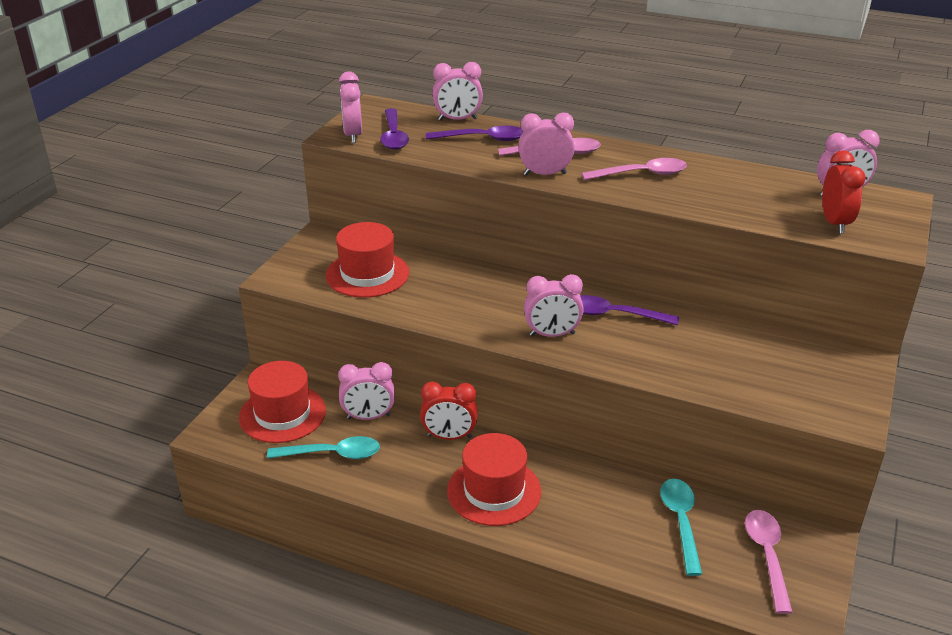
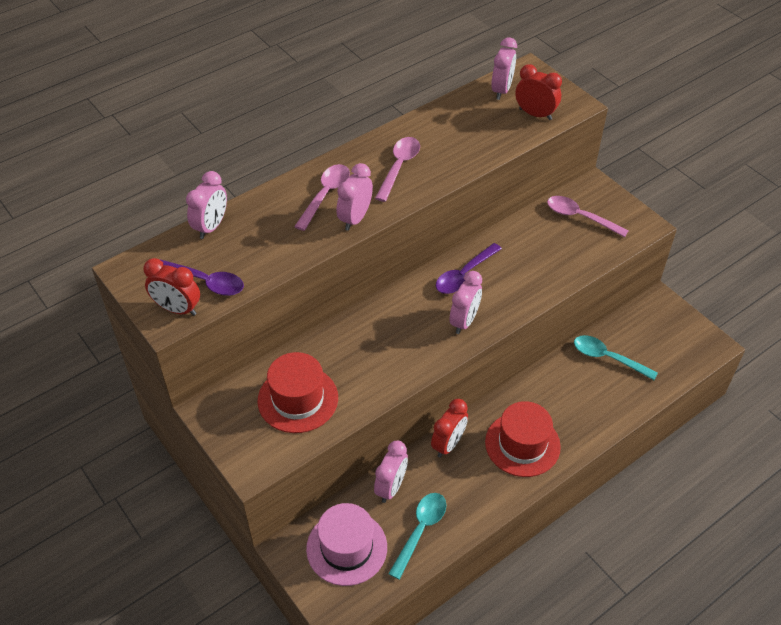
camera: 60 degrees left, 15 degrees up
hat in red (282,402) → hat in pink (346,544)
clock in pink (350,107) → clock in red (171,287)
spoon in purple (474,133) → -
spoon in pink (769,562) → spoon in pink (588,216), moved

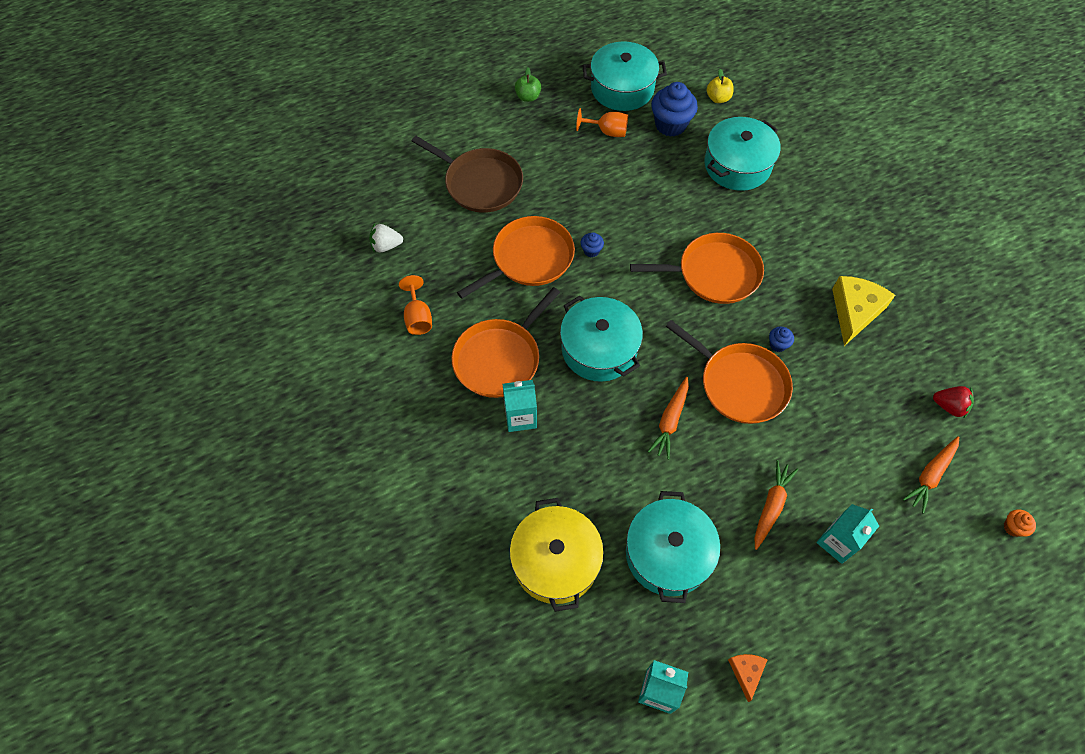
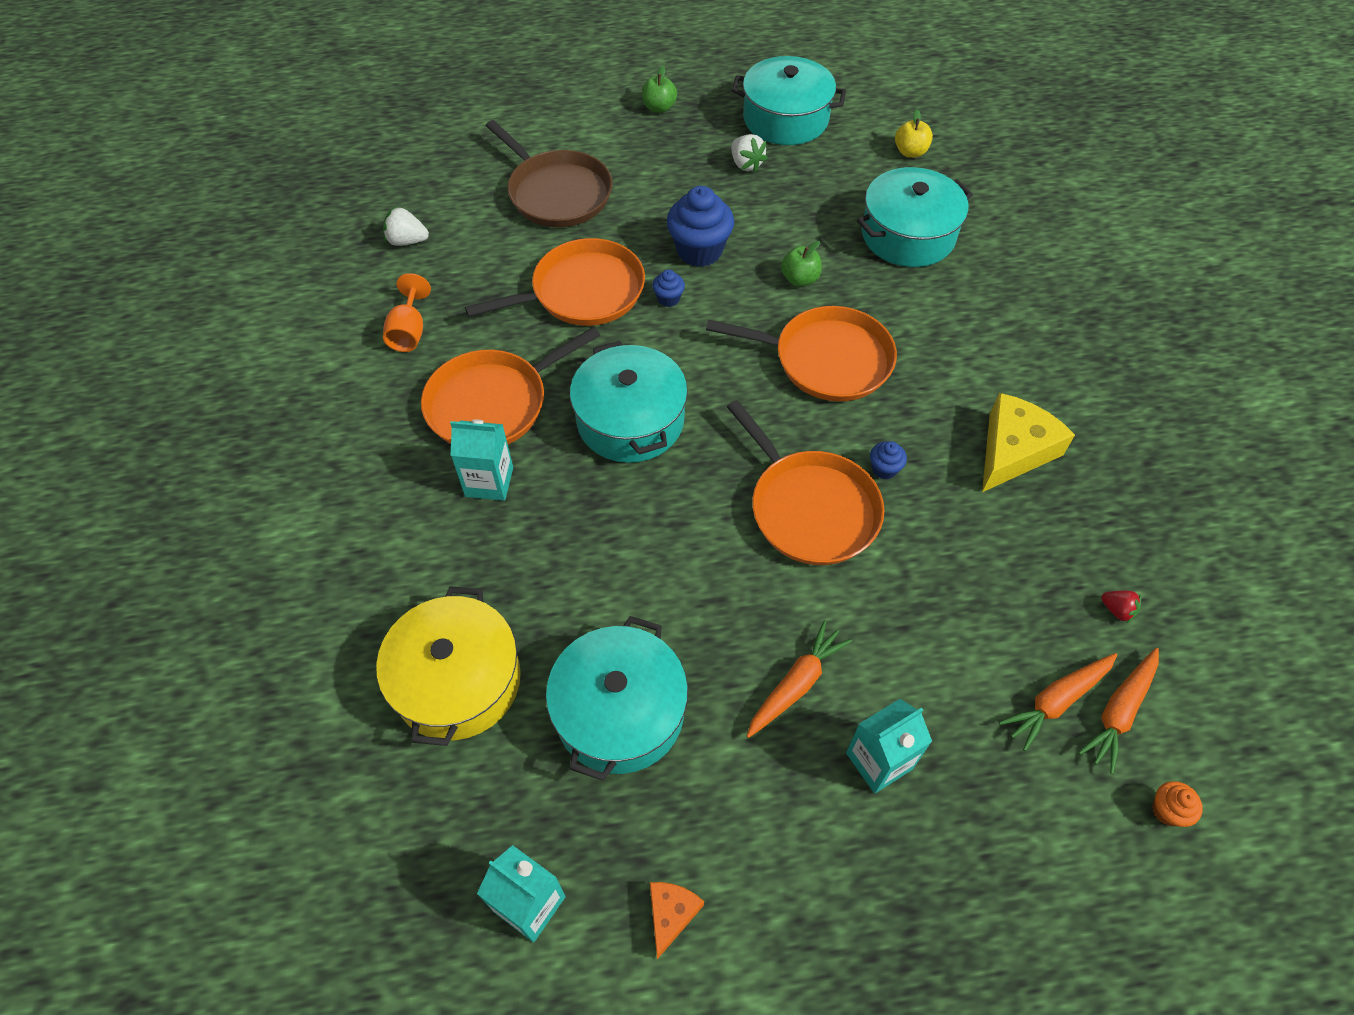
camera: 15 degrees right, 5 degrees down
goblet in orange (602,122) → strawberry in white (749,153)
carrot in orange (668,418) → carrot in orange (1119,711), moved
cupcake in blue (674,109) → cupcake in blue (700,226), moved
strawberry in red (953,402) → strawberry in red (1121,607), x0.65
- → apple in green (801,264)

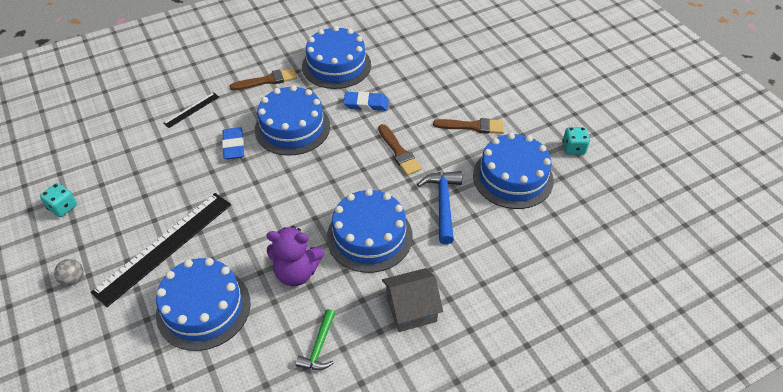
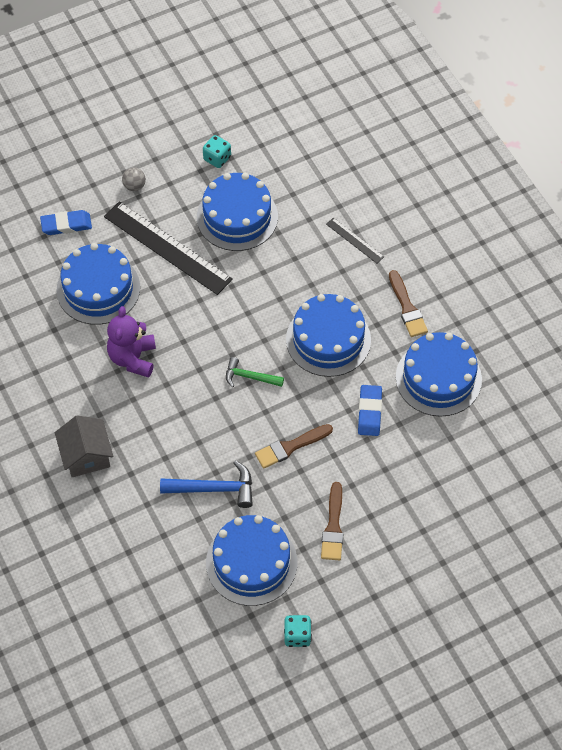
camera: 90 degrees right, 10 degrees up
eraser in blue (233,143) → eraser in blue (66,222), moved
hammer in green (315,339) → hammer in green (255,372), moved
cake in blue (370,231) → cake in blue (237,212), moved

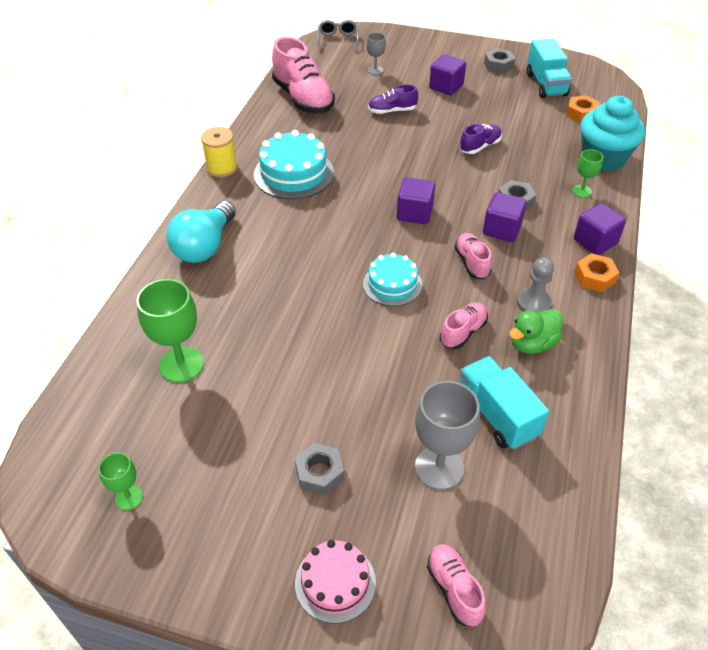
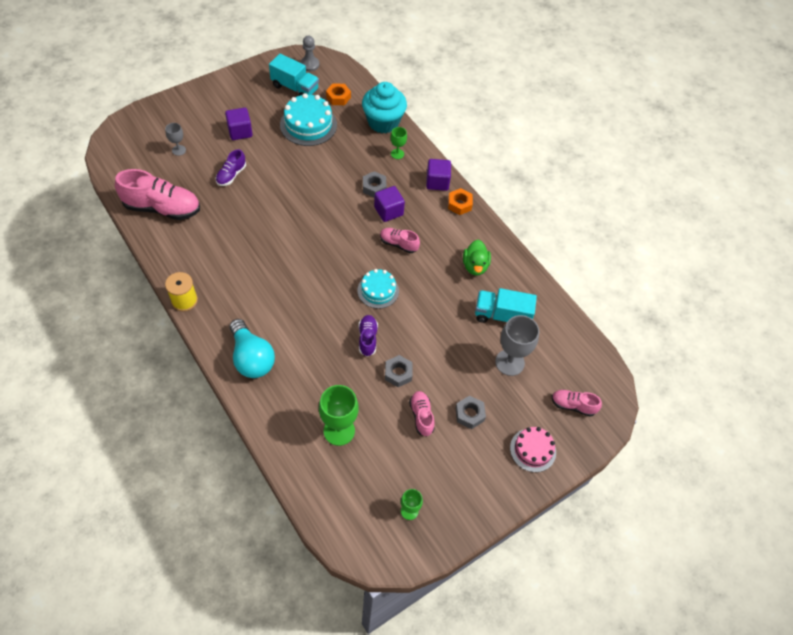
camera: 55 degrees left, 10 degrees up
cake in turquoise (294,164) → cake in turquoise (308,119), moved
glasses in grey (338,36) → -
cube in purple (416,200) → -
shoe in pink (464,325) → shoe in pink (422,413), moved
shoe in purple (481,139) → shoe in purple (368,336), moved
nut in grey (499,60) → nut in grey (399,371), moved
pawn in grey (535,285) → pawn in grey (309,53), moved

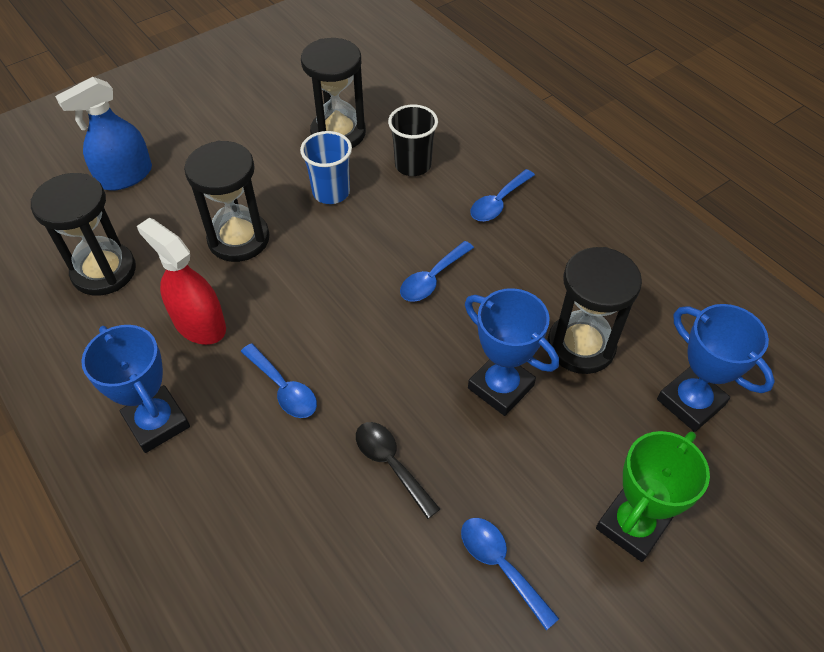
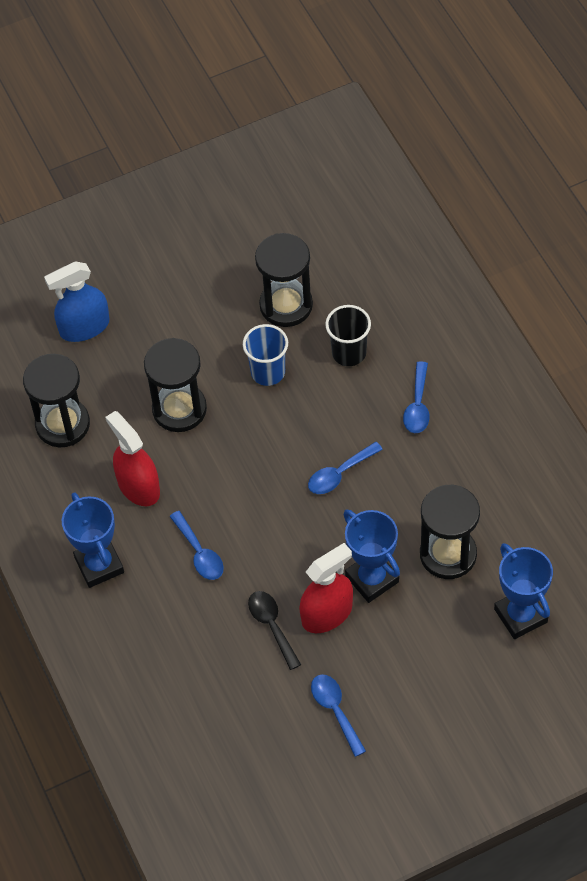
camera: 15 degrees right, 5 degrees up
spoon in blue (502,195) → spoon in blue (416,397), 45 degrees counterclockwise
trophy in green (653,496) → -
- → spray bottle in red (326,588)

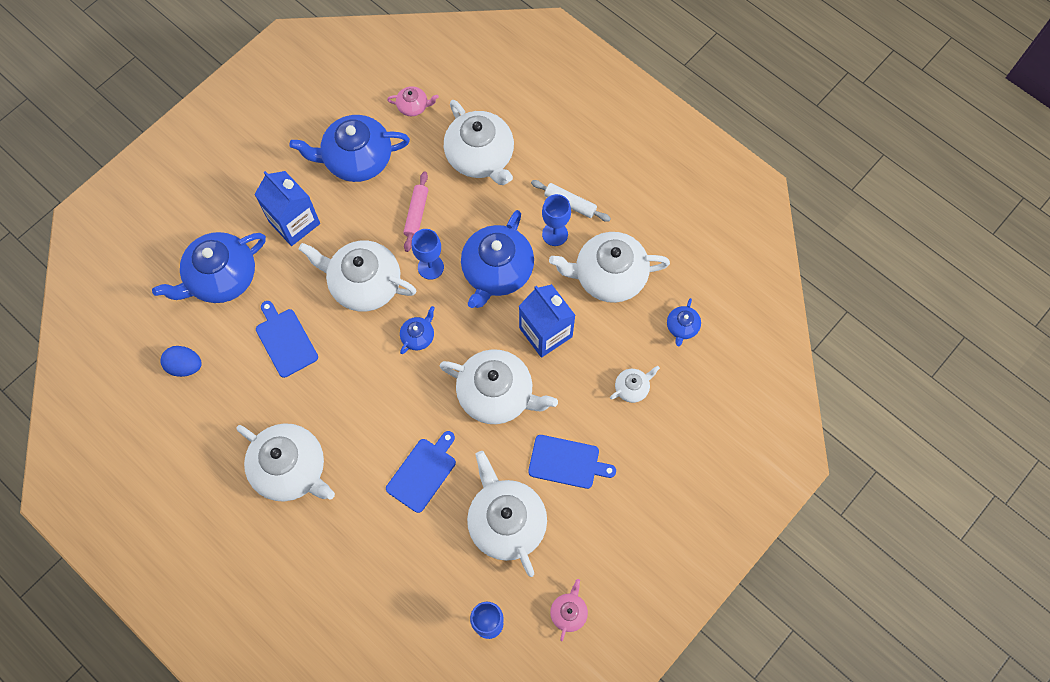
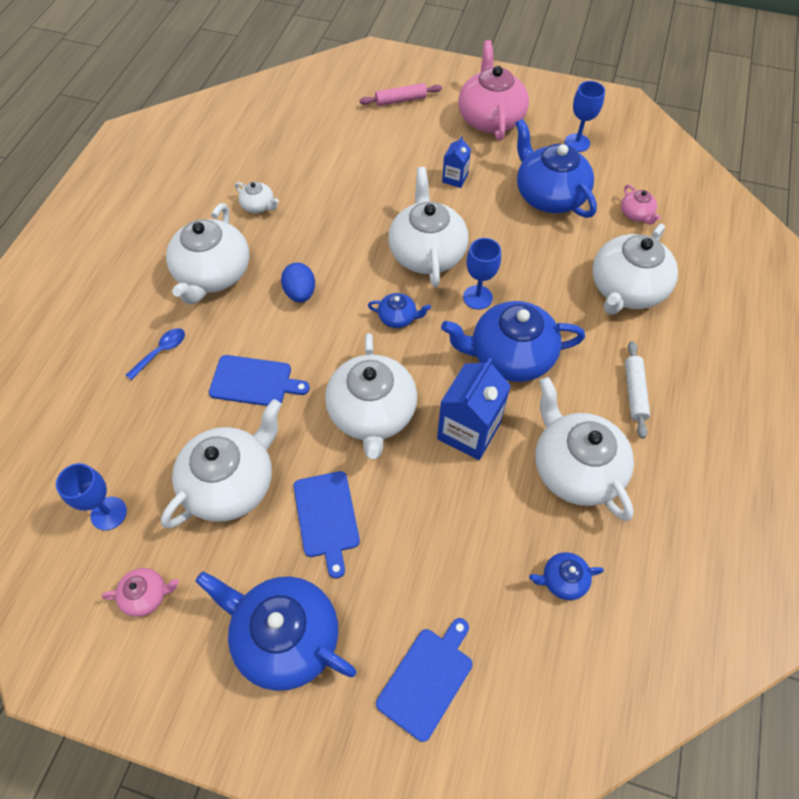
camera: 65 degrees right, 10 degrees down
teapot in blue (209,267) → teapot in blue (275,631), moved
egg in blue (181,361) → egg in blue (298,283), moved
carton in blue (287,208) → carton in blue (456,162), x0.54
cutting board in blue (287,339) → cutting board in blue (424,680), moved
rolling pin in pink (415,211) → rolling pin in pink (401,94), moved
goblet in blue (556,220) → goblet in blue (584,116), moved
teapot in white (635,384) → teapot in white (257,197), moved
- → spoon in blue (155,354)
- → teapot in pink (493,90)

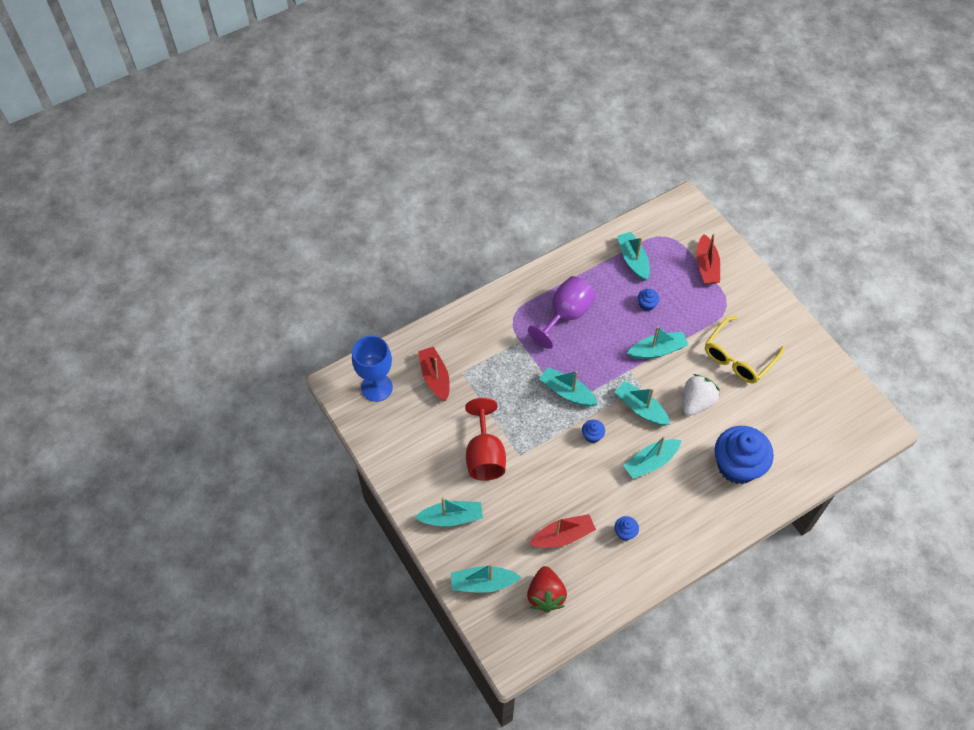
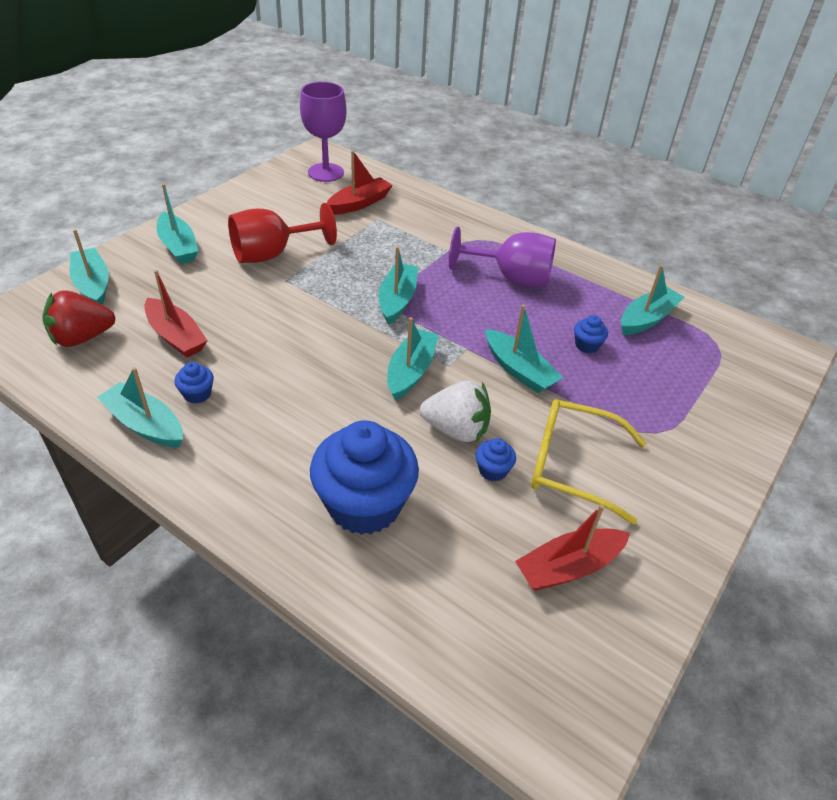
camera: 65 degrees right, 15 degrees down
goblet in blue (372,369) → goblet in purple (323,132)
cupcake in blue (593,431) → cupcake in blue (495,460), moved
boat in turquoise (652,457) → boat in turquoise (140,407), moved
boat in red (708,258) → boat in red (572,547), moved

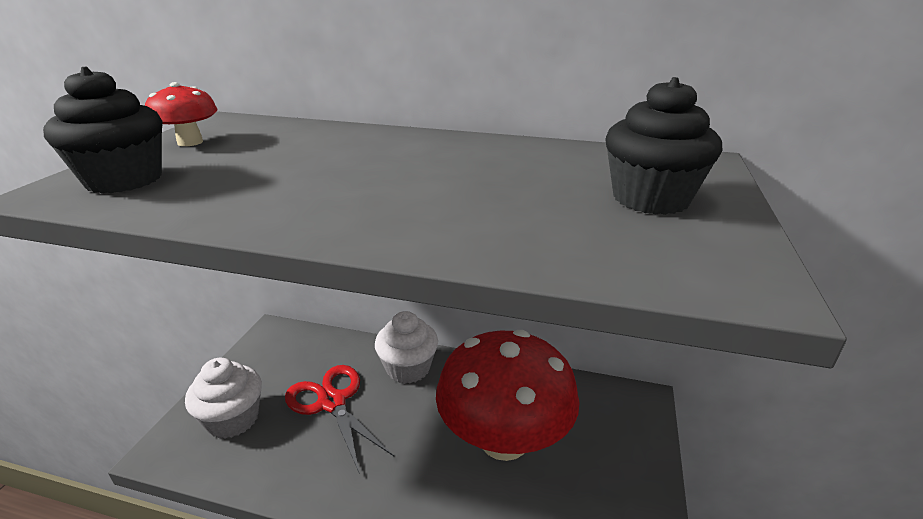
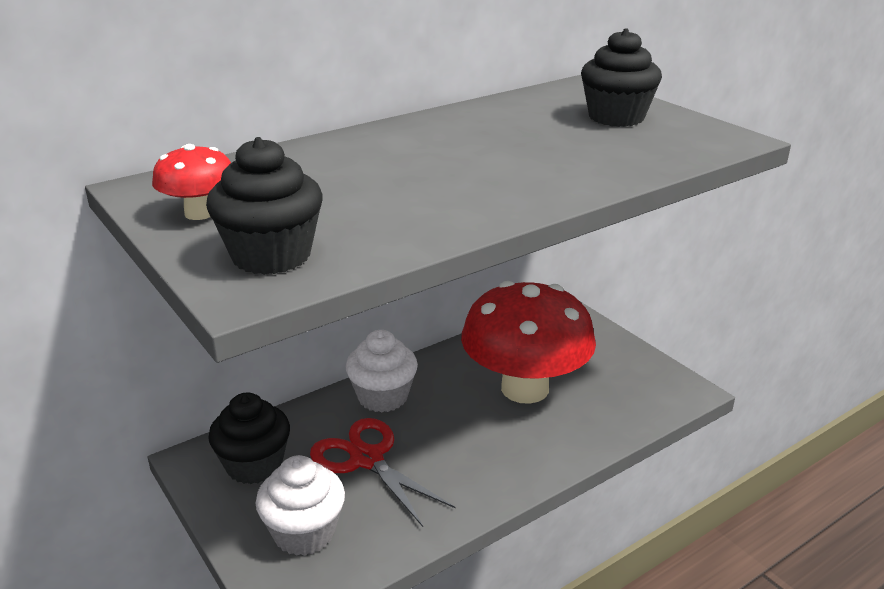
camera: 50 degrees left, 0 degrees up
scissors in red (339,419) → scissors in red (383,472), 45 degrees clockwise
- → cupcake in black (249,438)

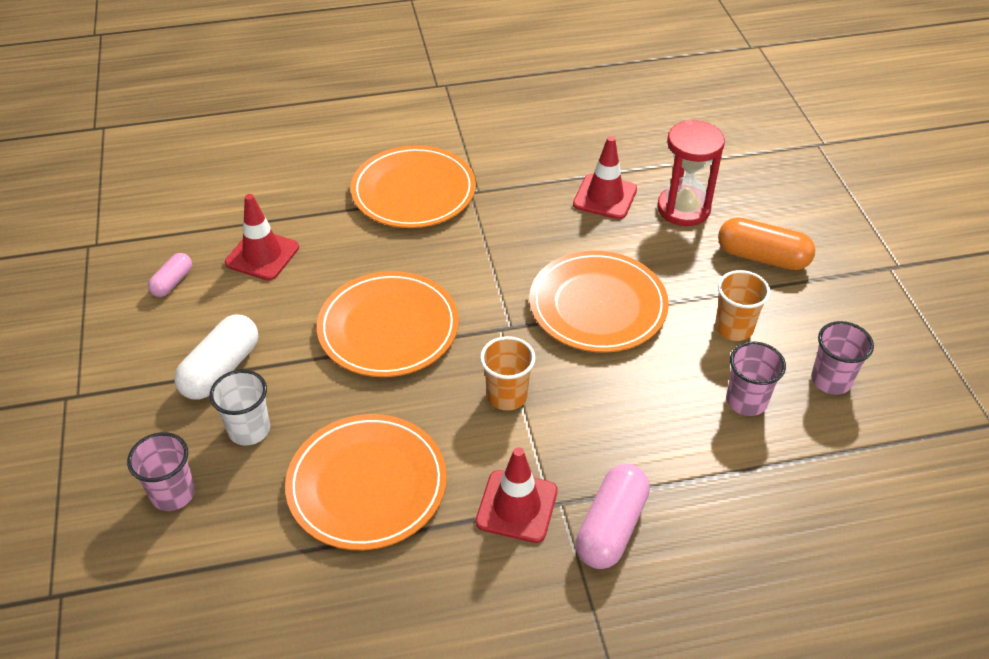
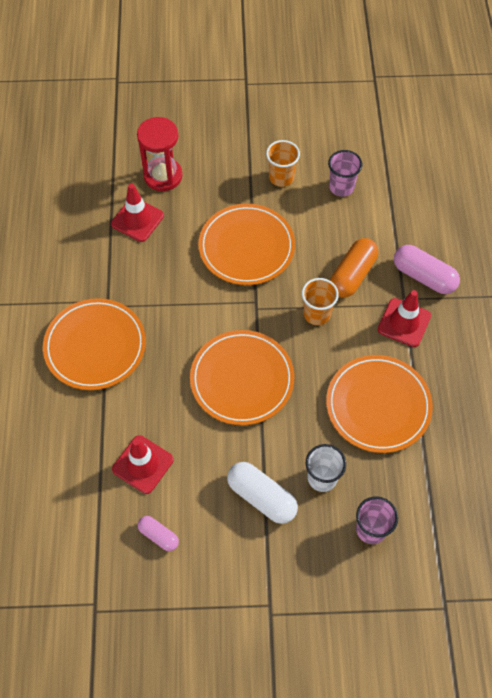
camera: 80 degrees left, 15 degrees up
capsule in orange (766,243) → capsule in orange (354,268), moved
cup in pink (842,358) → -

